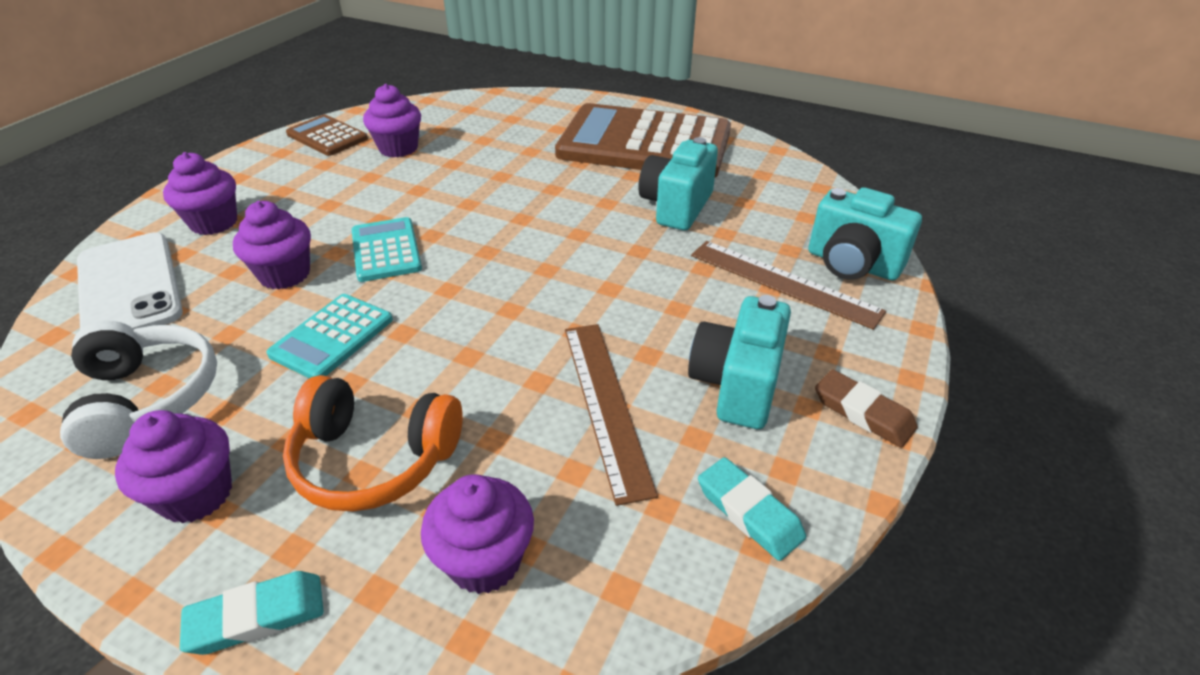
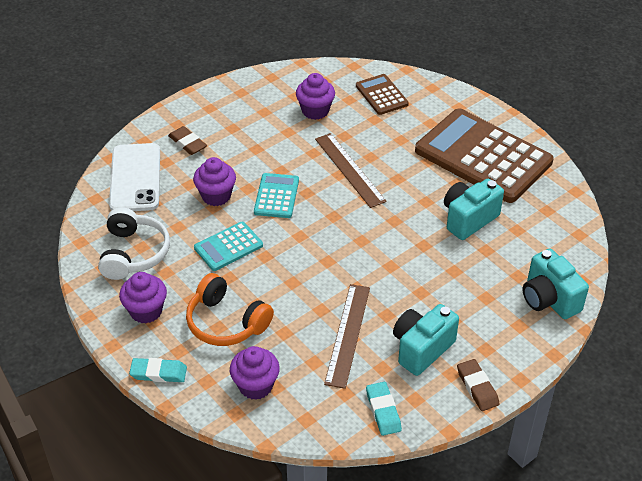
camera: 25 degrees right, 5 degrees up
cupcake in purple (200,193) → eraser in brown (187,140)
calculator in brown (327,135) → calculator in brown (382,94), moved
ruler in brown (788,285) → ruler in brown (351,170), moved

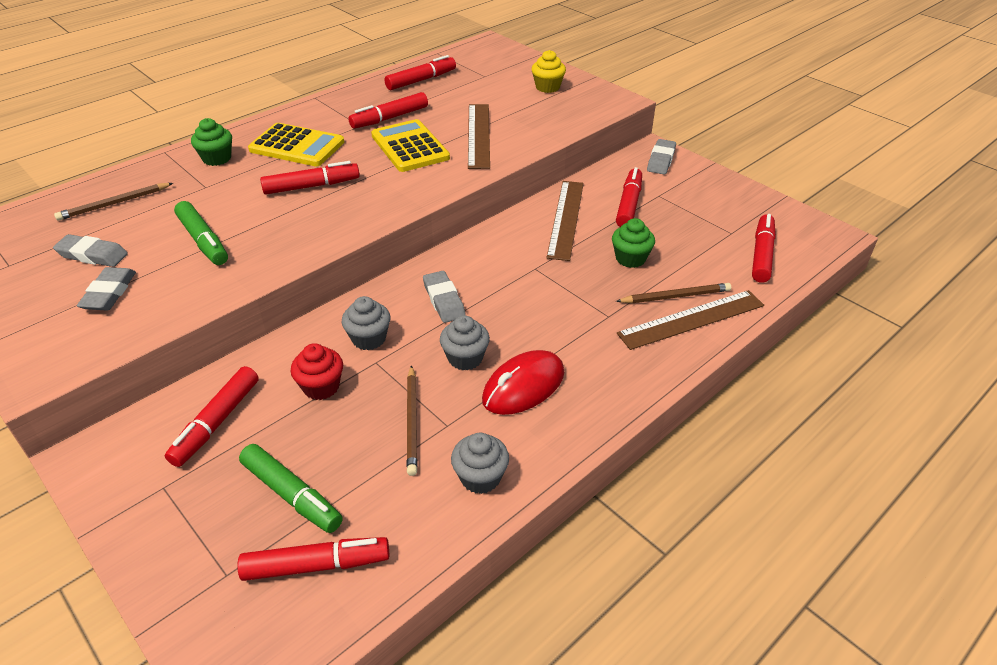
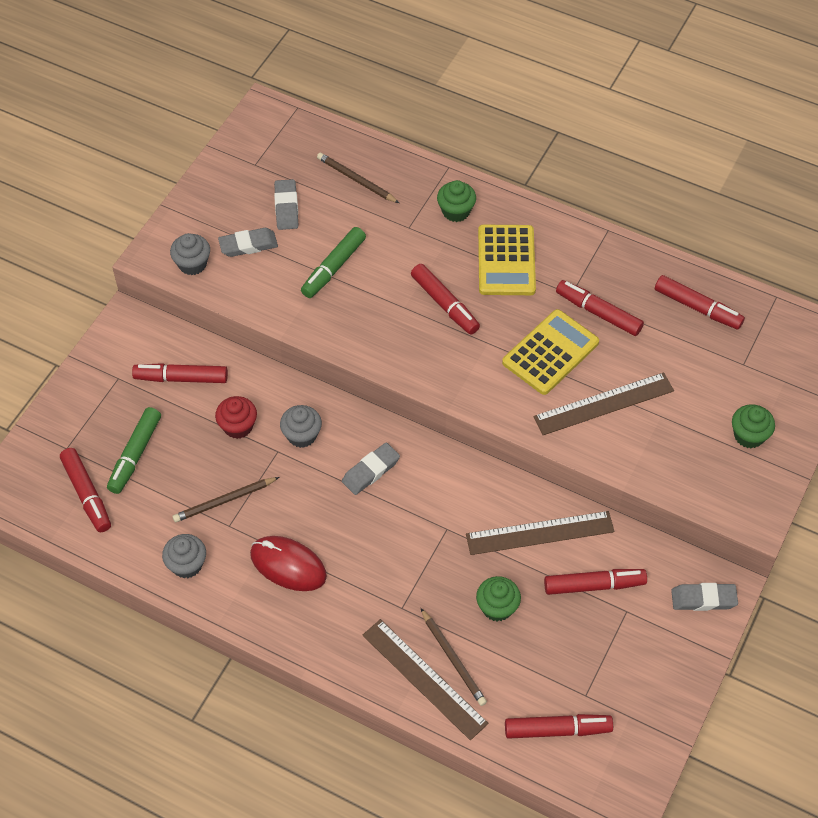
camera: 70 degrees right, 15 degrees up
cupcake in grey (465,342) → cupcake in grey (190,254), moved
cupcake in yellow (548,71) → cupcake in green (753,426)

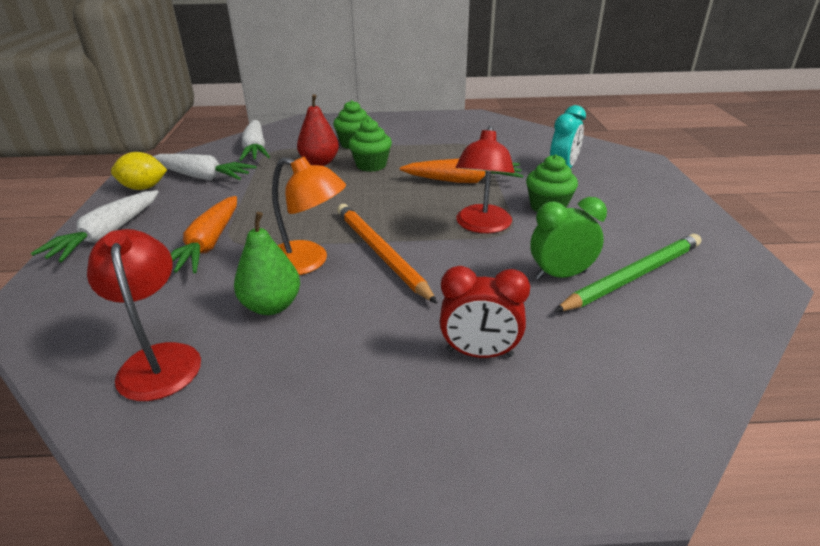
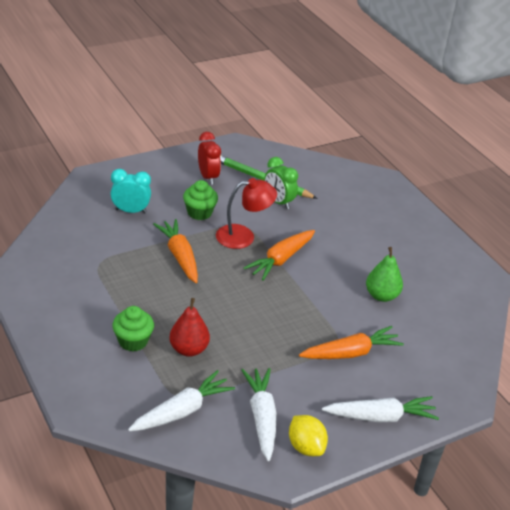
camera: 120 degrees left, 5 degrees up
lamp in red (144,315) → -
lamp in orange (309,216) → -
pencil in orange (387,254) → -
cupcake in green (370,145) → -
clock in red (485,312) → clock in red (209,158), moved
- → carrot in orange (279,255)

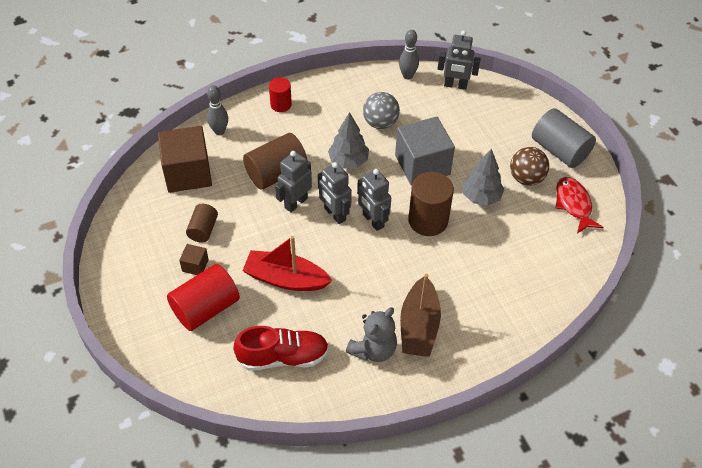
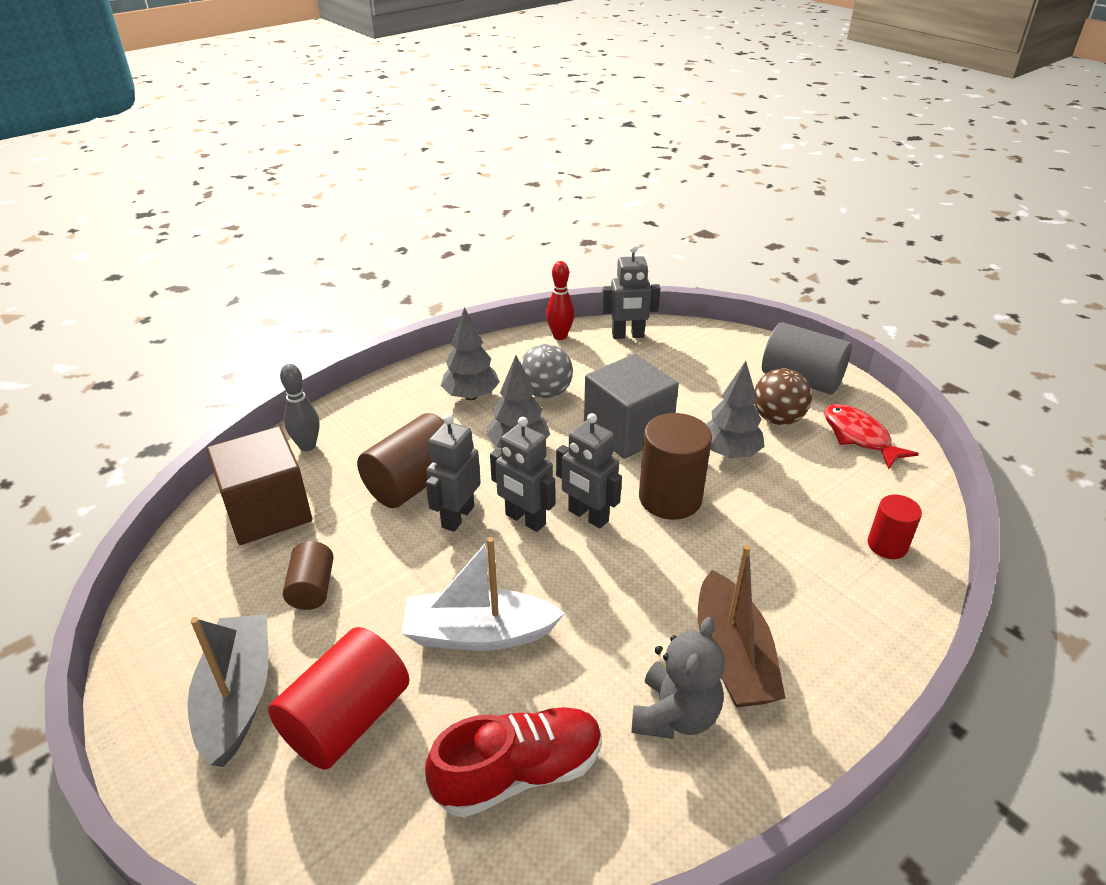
camera: 15 degrees left, 15 degrees down
cube in brown (194,259) → -
boat in red (287,263) → boat in white (483,594)
cylinder in red (280,94) → cylinder in red (895,527), moved
bowling pin in grey (409,54) → bowling pin in red (560,300)
- → boat in grey (227,690)
- → tree in grey (470,353)

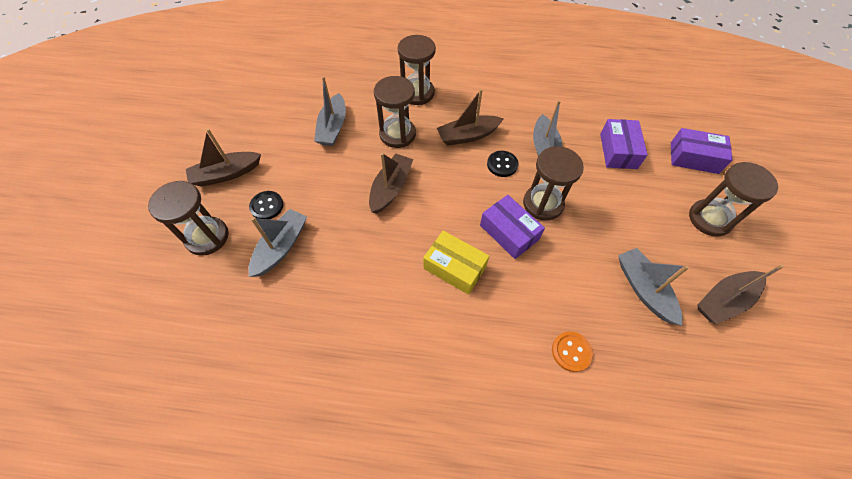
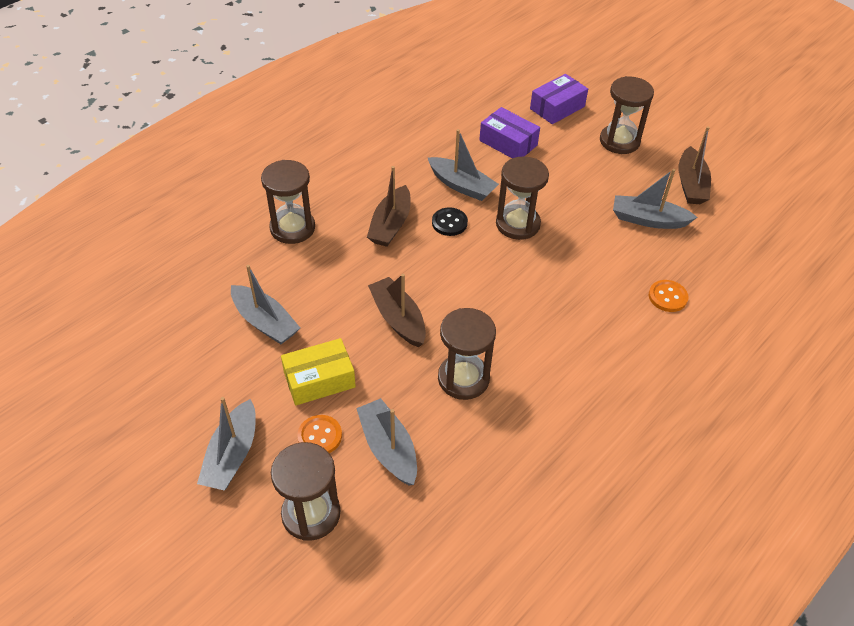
camera: 55 degrees left, 10 degrees down
boat in brown (223,158) → boat in grey (226,443)
button in black (266,205) → button in orange (319,434)
hourglass in brown (395,112) → hourglass in brown (467,354), moved
box in yellow (456,263) → box in yellow (318,372), moved
box in purple (512,227) → -

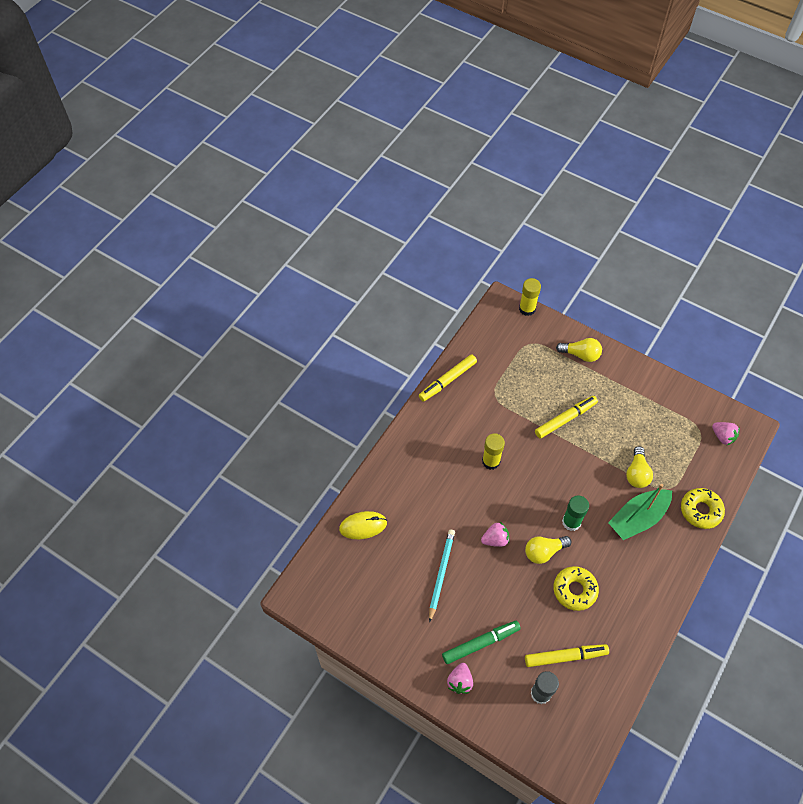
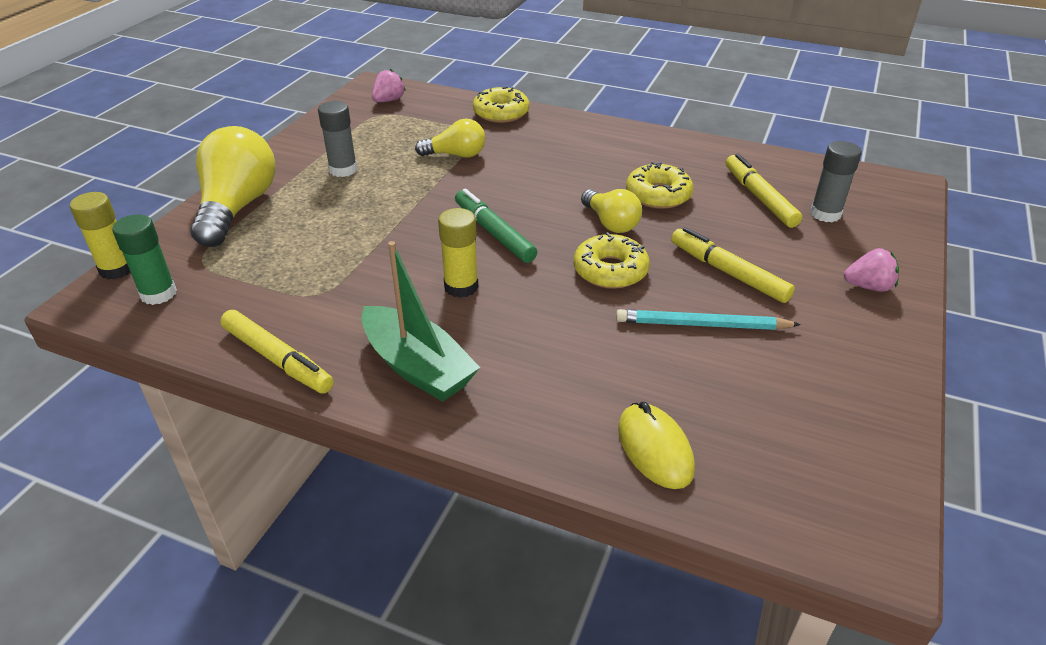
camera: 100 degrees left, 20 degrees down
marker in green (481,642) → marker in green (496,226), moved
strawberry in pink (495,534) → donut in yellow (612,260)
marker in yellow (566,417) → marker in yellow (733,265), moved
light bulb in yellow (579,350) → light bulb in yellow (233,186), x1.79
glue stick in green (575,513) → glue stick in green (144,259), moved
boat in green (640,512) → boat in green (420,321), moved
- → glue stick in grey (337,139)

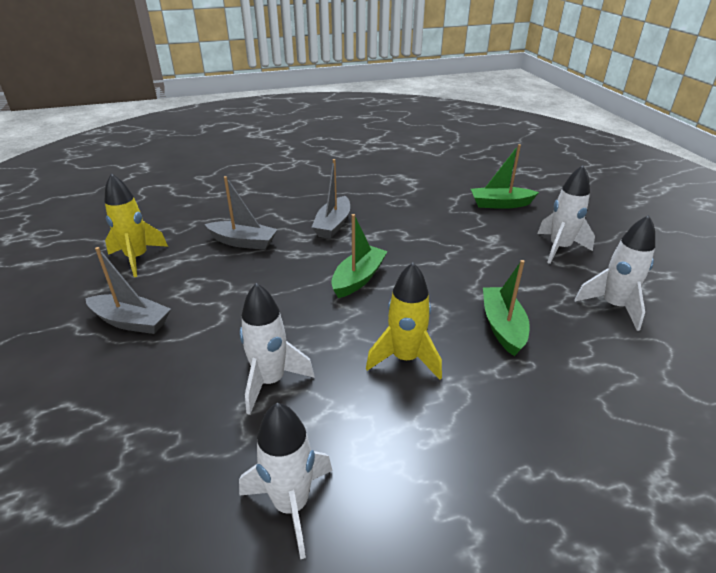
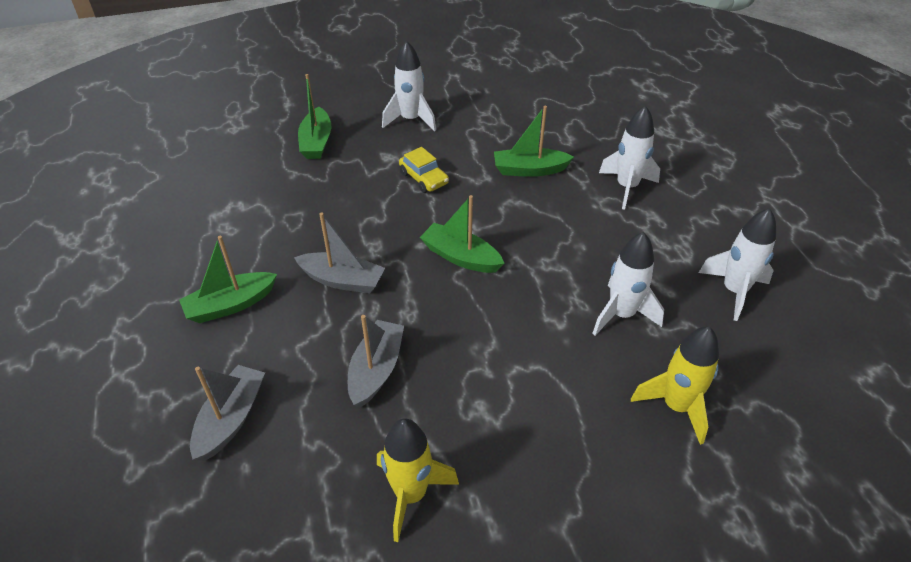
camera: 90 degrees left, 10 degrees up
boat in grey (128,290) → boat in grey (227,413), moved
rocket in yellow (404,321) → rocket in yellow (675,385), moved
rocket in white (615,273) → rocket in white (629,157), moved
- → boat in green (228,279)
- → car in yellow (424,170)

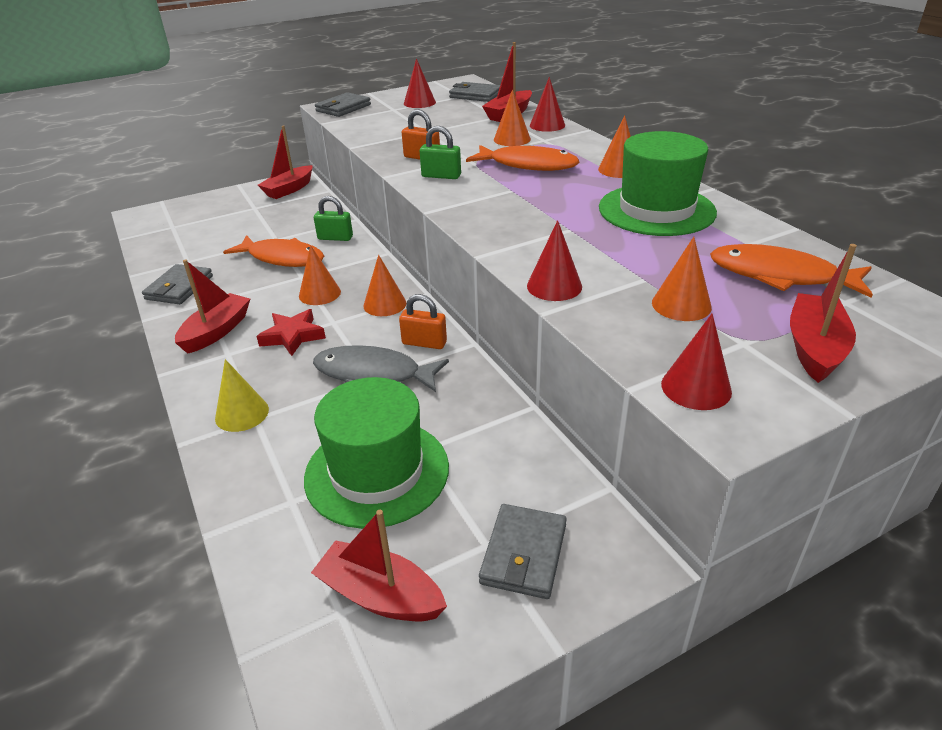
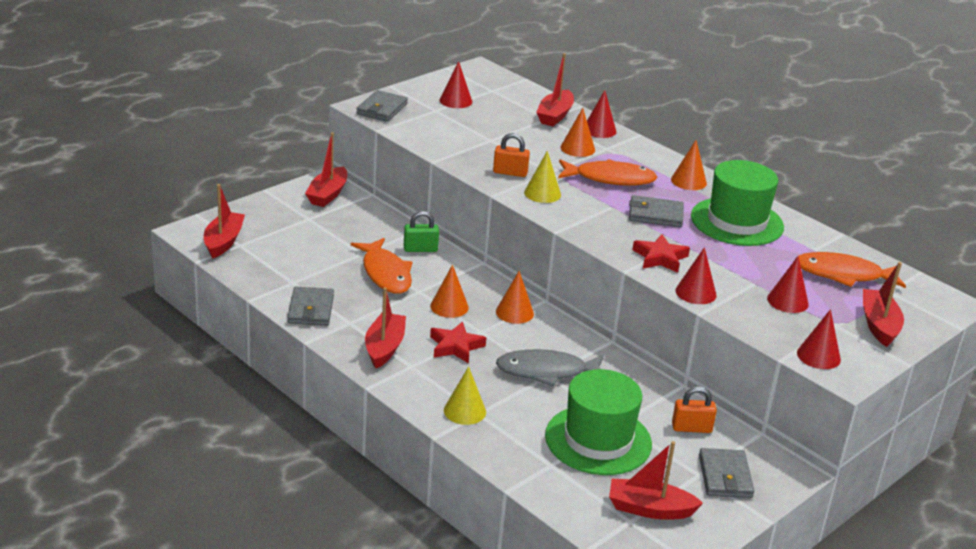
camera: 20 degrees left, 5 degrees down
fish in orange (273,251) → fish in orange (381,266), 60 degrees clockwise
padlock in orange (423,321) → padlock in orange (694,409), moved
padlock in green (440,152) → cone in yellow (542,177)
wallet in grey (474,92) → wallet in grey (656,211), moved
cone in orange (682,279) → cone in red (788,284)
- → boat in red (224,221)
- → star in red (661,253)

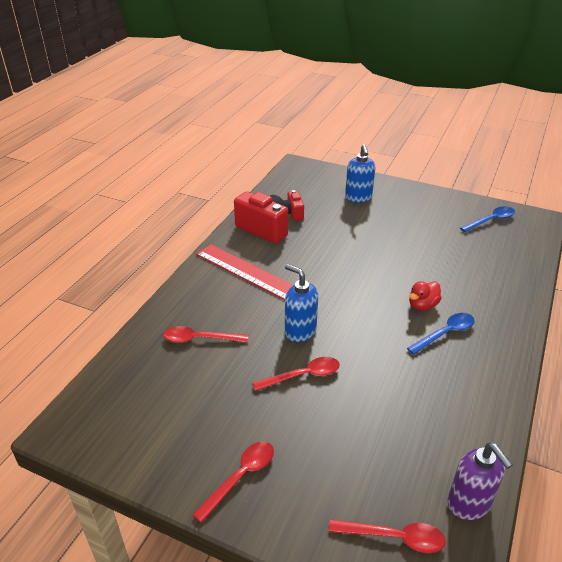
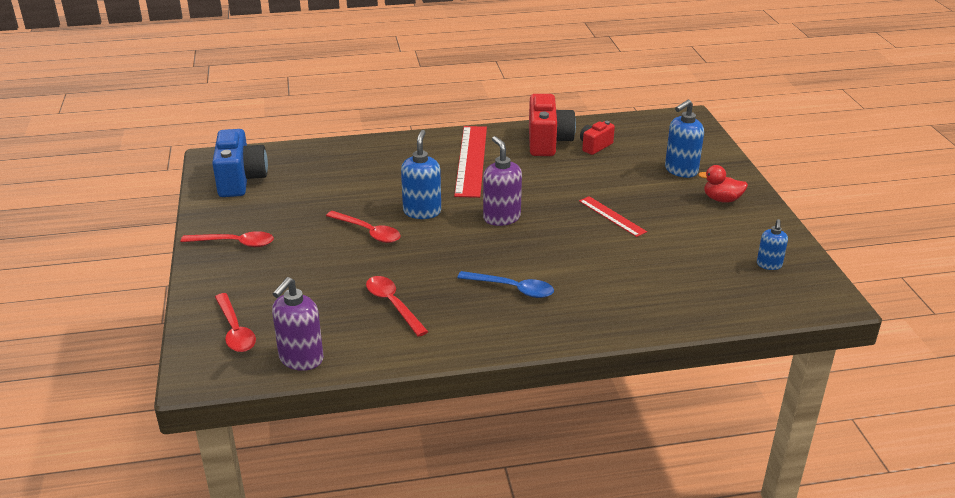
camera: 55 degrees right, 5 degrees down
spoon in red (206,334) → spoon in red (397,306), moved
duck in red (425,296) → duck in red (723,184), moved
spoon in blue (487,219) → soap dispenser in blue (772,244)
- → camera in blue (240,163)
- → soap dispenser in purple (502,181)
- → ruler in red (613,216)

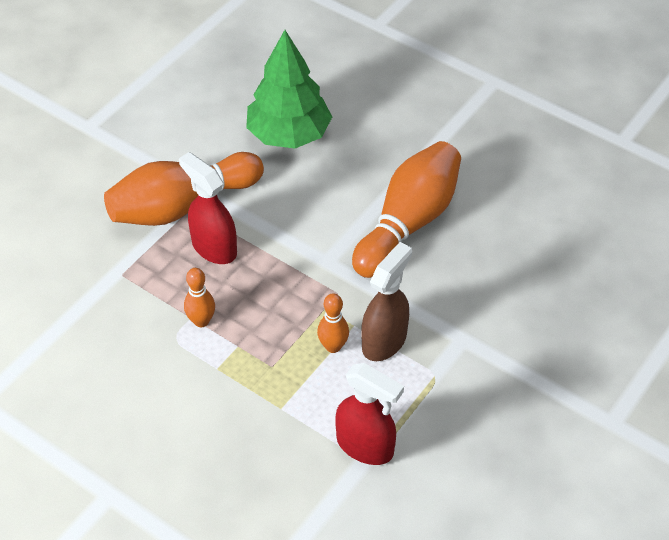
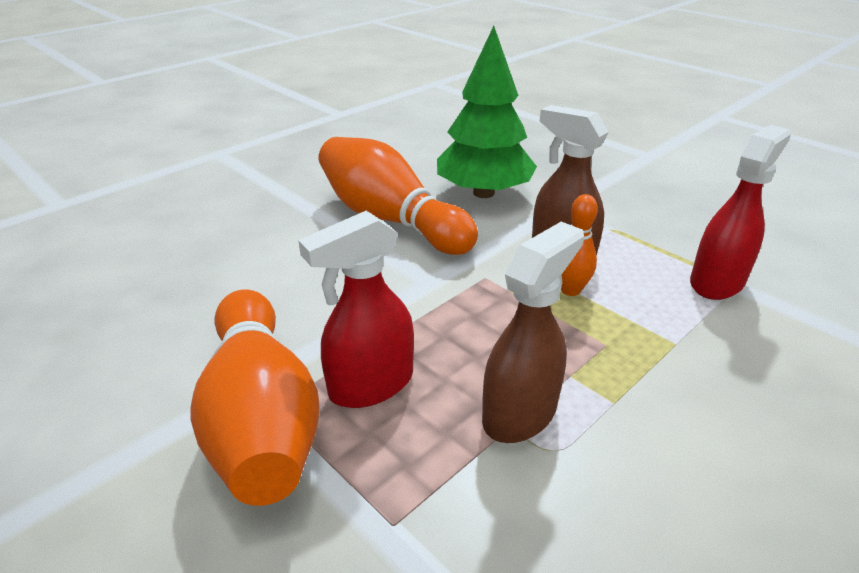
camera: 80 degrees left, 15 degrees down
bowling pin in orange (199,297) → spray bottle in brown (533,332)
tree in green (289,89) → tree in green (487,112), moved

